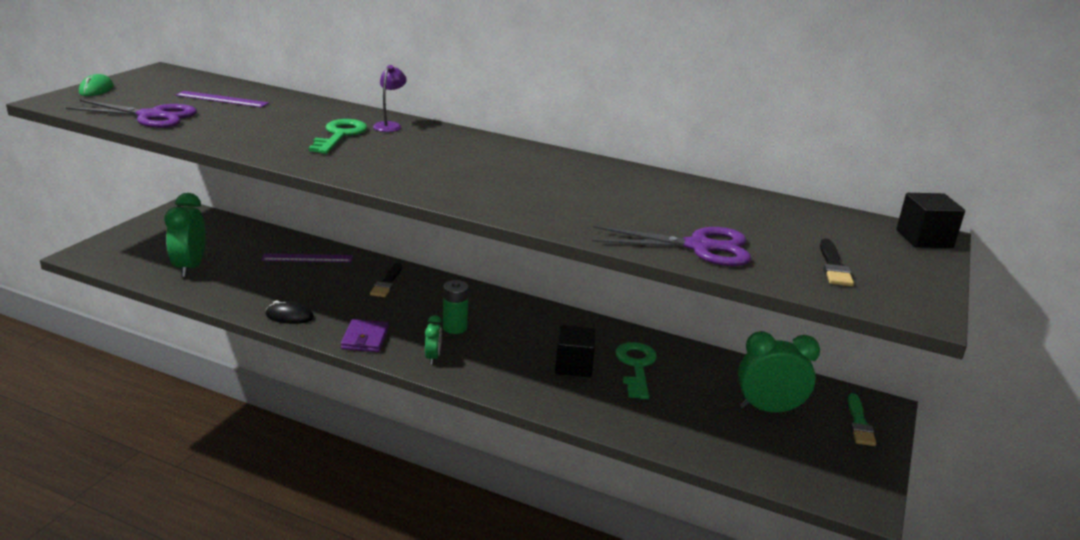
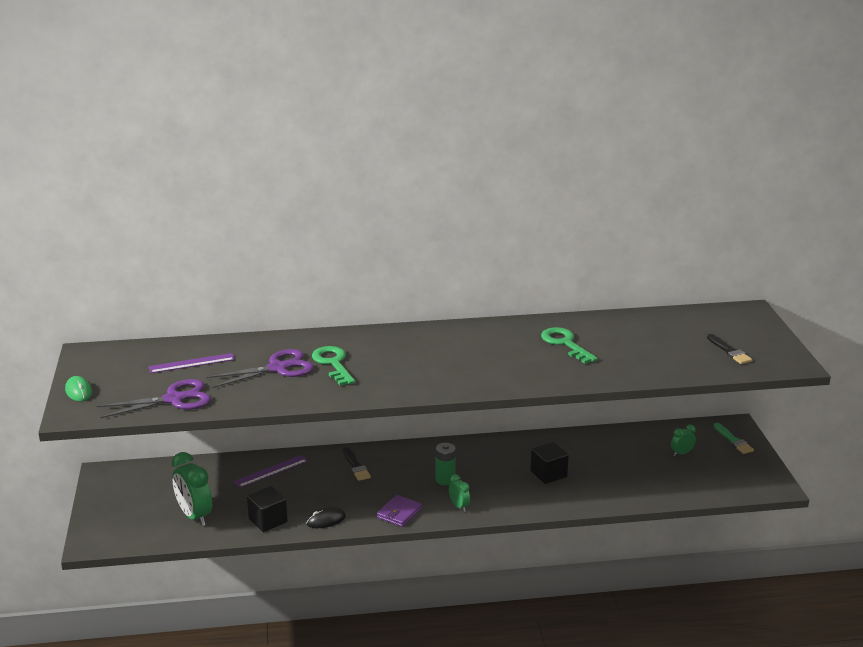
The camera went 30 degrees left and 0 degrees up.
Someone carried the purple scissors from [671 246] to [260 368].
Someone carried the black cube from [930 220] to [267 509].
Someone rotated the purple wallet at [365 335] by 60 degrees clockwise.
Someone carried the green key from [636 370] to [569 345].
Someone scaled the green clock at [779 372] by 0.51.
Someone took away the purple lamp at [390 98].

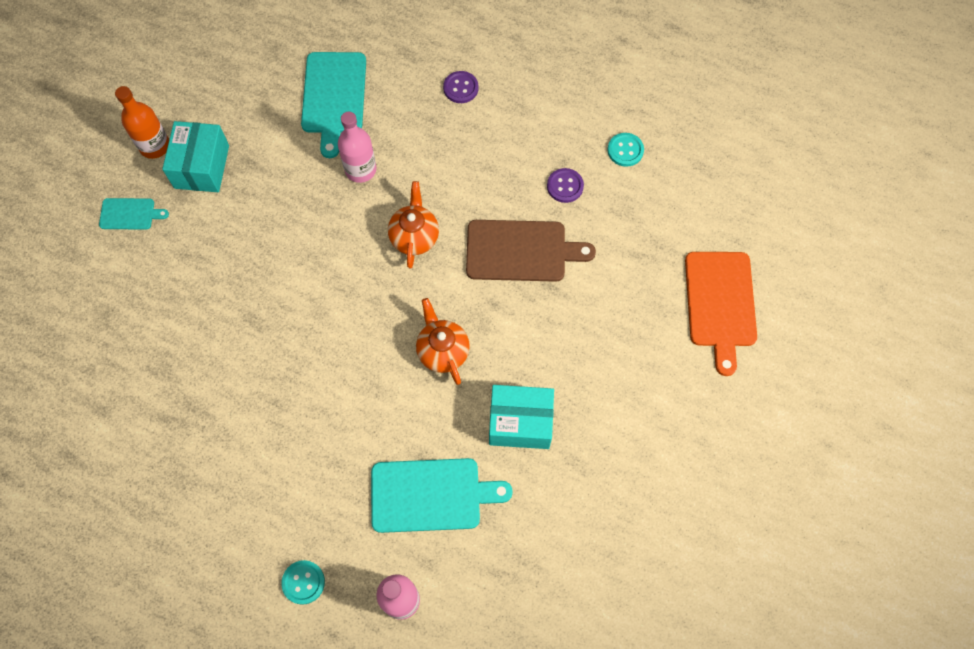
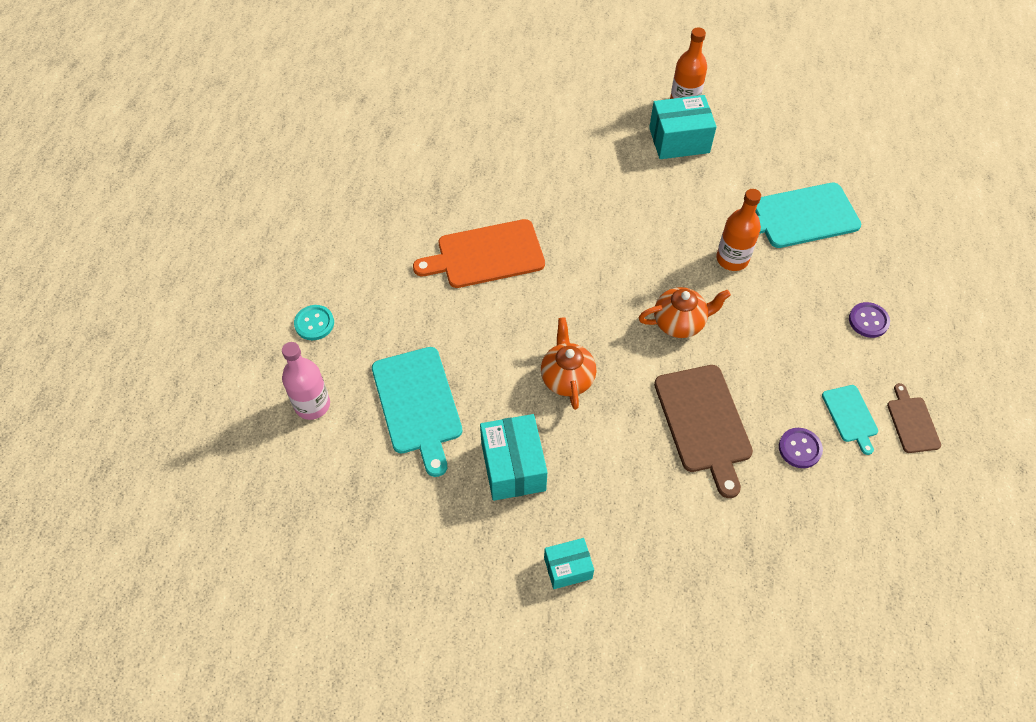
The camera went 75 degrees right and 10 degrees down.
Someone carried the orange cutting board from [721 314] to [479 253].
Someone rotated the orange teapot at [443 341] by 60 degrees counterclockwise.
Someone put down the turquoise box at [569 563].
Someone repainted the pink bottle at [357 147], which became the orange bottle at [738 230].
Someone carried the turquoise cutting board from [134 214] to [850 420].
Someone put down the brown cutting board at [914 418].
Someone took away the turquoise button at [625 150].

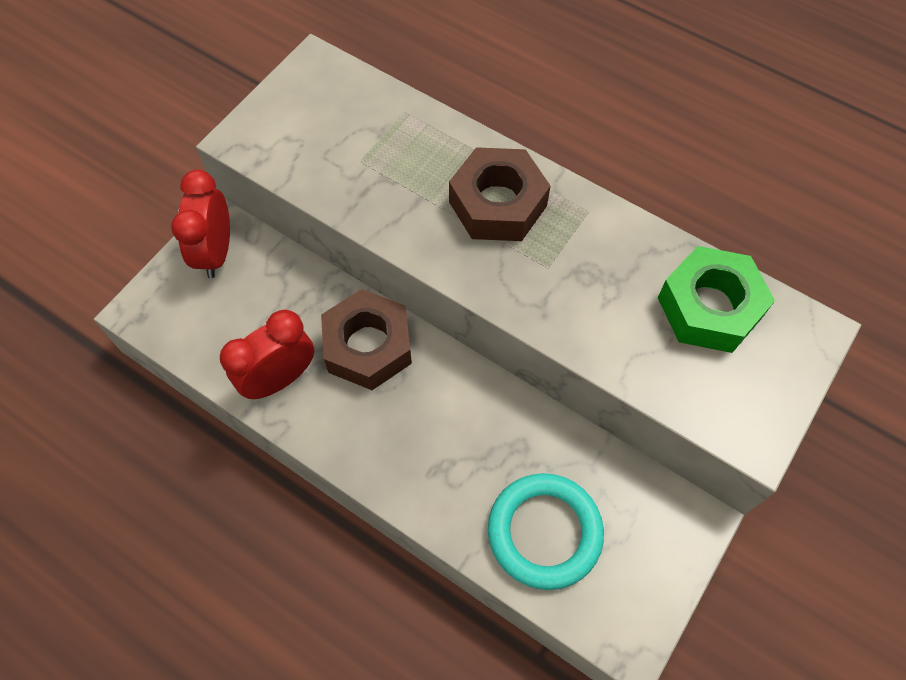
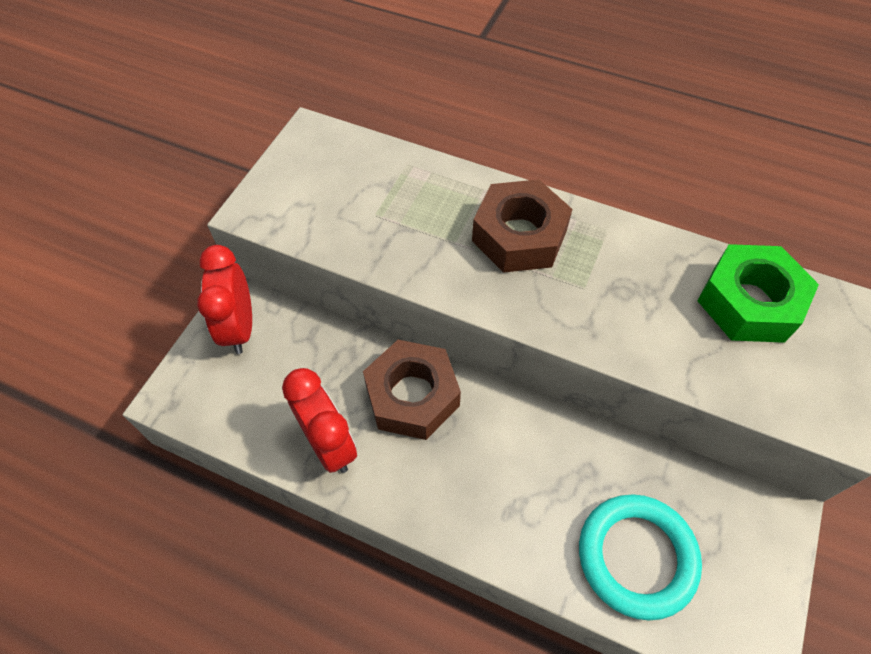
The camera went 10 degrees left and 5 degrees down.
Someone rotated the red clock at [267 354] by 105 degrees clockwise.

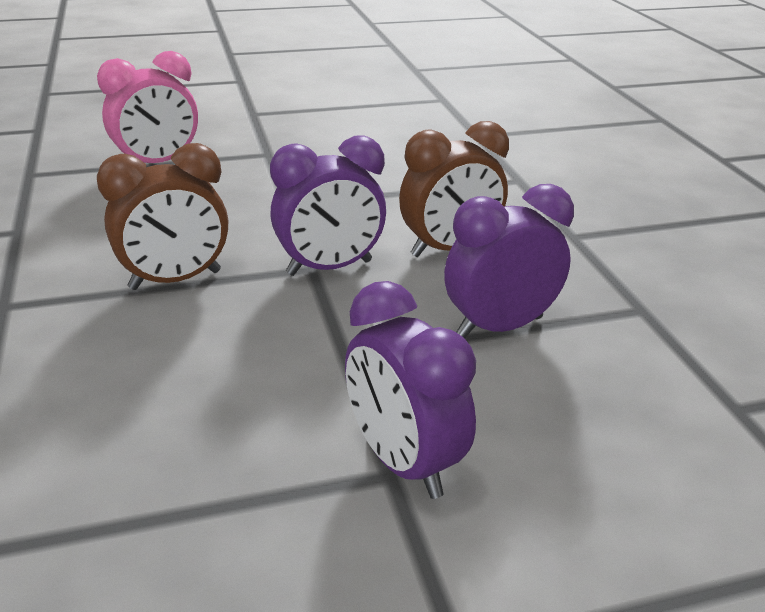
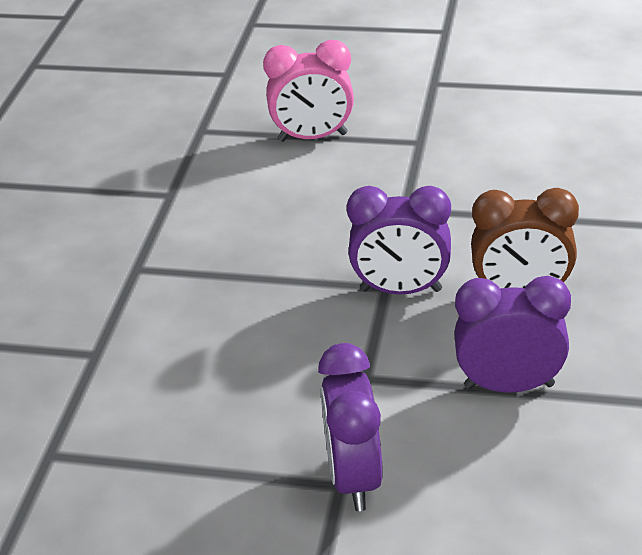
The camera went 30 degrees right and 5 degrees up.
Someone took away the brown clock at [162 216].

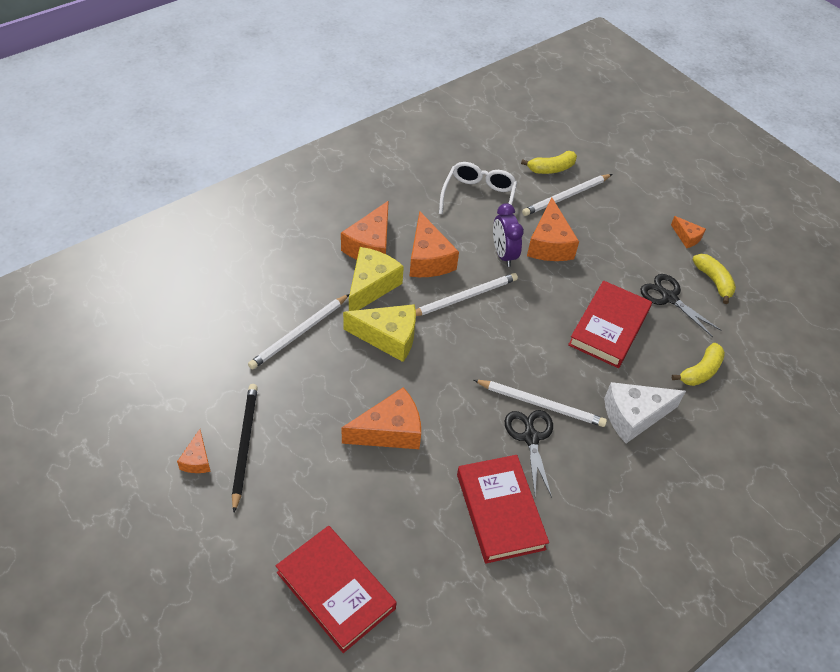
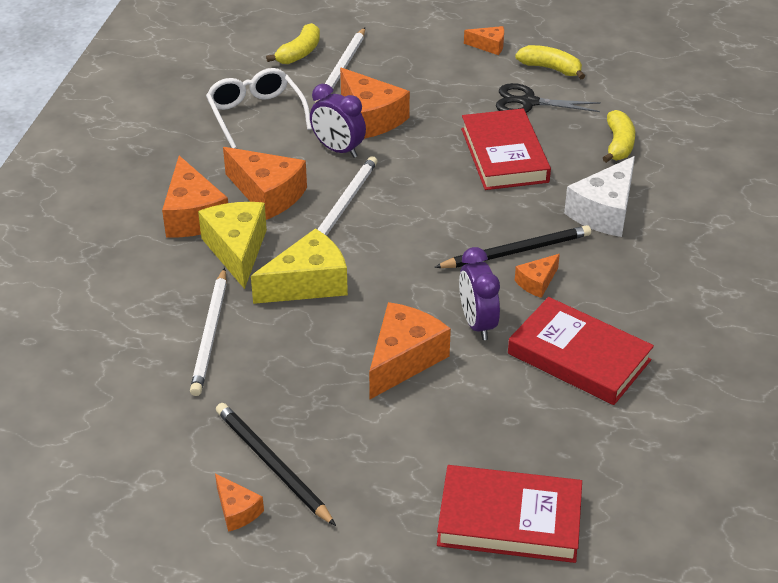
The camera went 35 degrees left and 10 degrees down.
Someone repainted the white pencil at [540 403], which became the black pencil at [512 246].
Someone put down the purple clock at [479 293].
Someone swapped the black scissors at [529 454] for the orange cheese at [537 276].

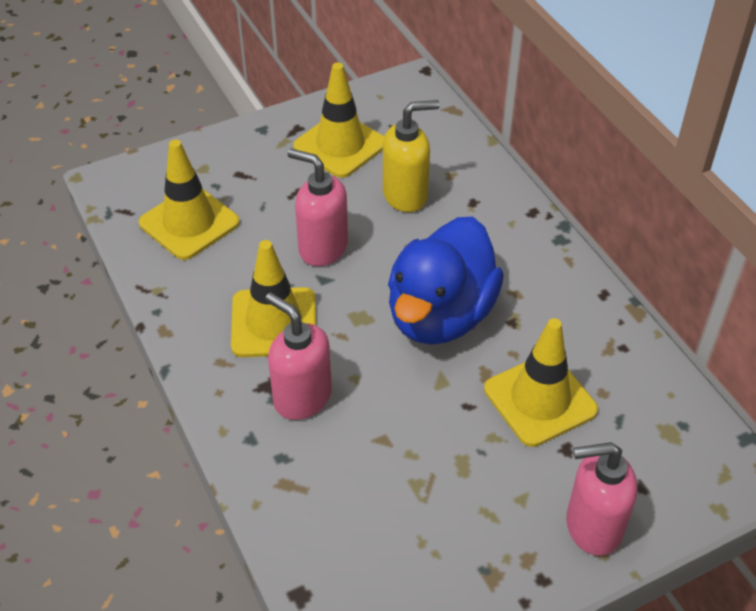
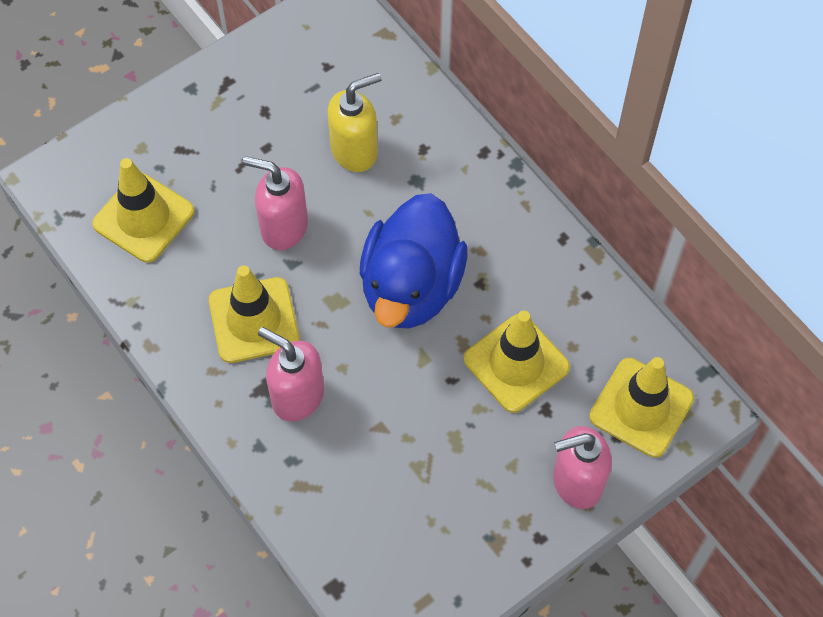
The camera went 10 degrees left and 15 degrees up.
Someone carried the yellow traffic cone from [338 120] to [641 407].

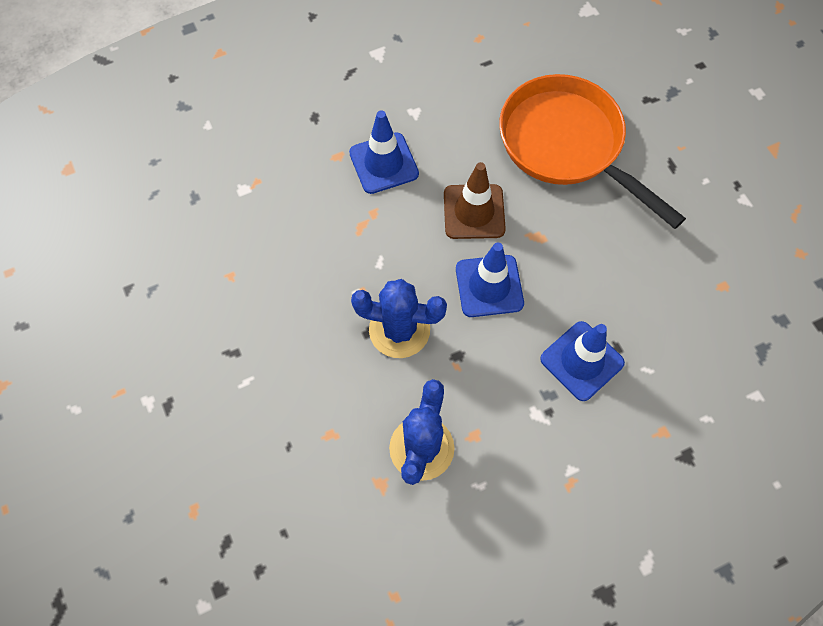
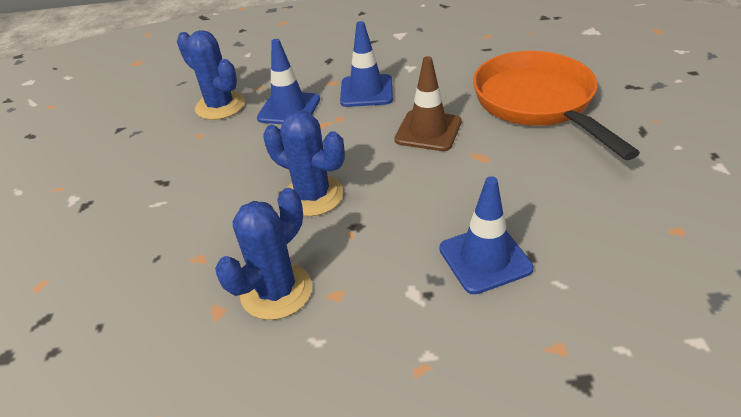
The camera went 25 degrees right and 25 degrees down.
Someone put down the blue cactus at [211 75].
Someone carried the blue traffic cone from [490 279] to [288 81].

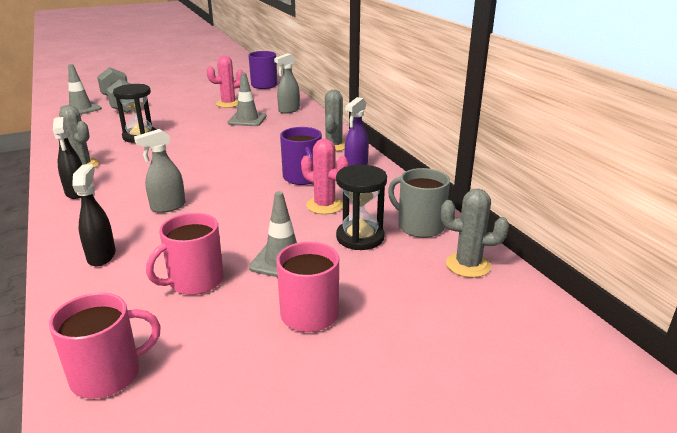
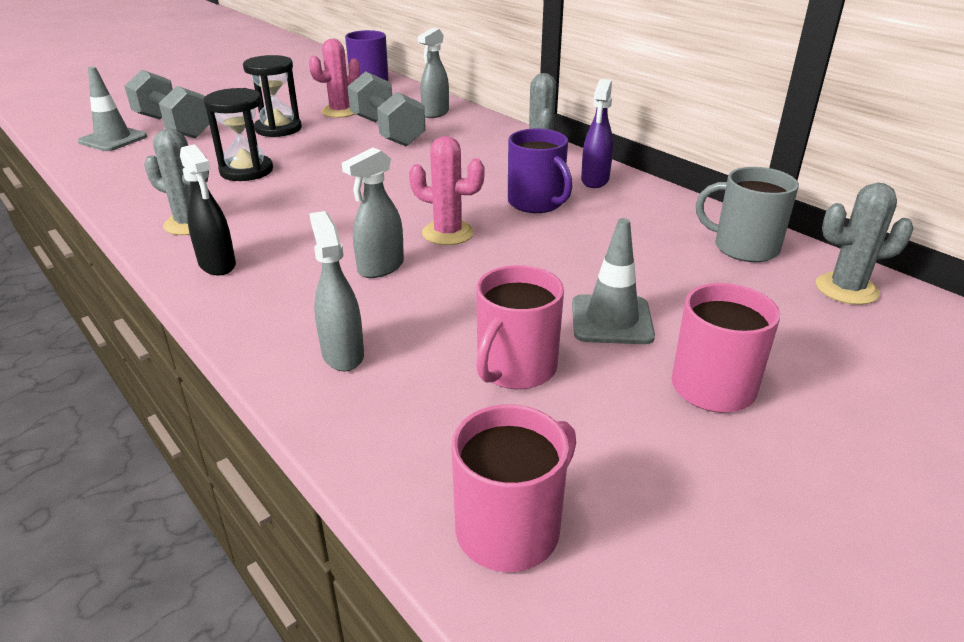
The camera went 15 degrees left and 5 degrees up.
Someone carried the black hourglass from [361 207] to [272 96].
Someone repainted the black spray bottle at [94 215], which became the grey spray bottle at [336 291].
Someone swapped the grey traffic cone at [247 99] for the grey dumbbell at [386 108].
Someone carried the pink cactus from [325 176] to [447 190].

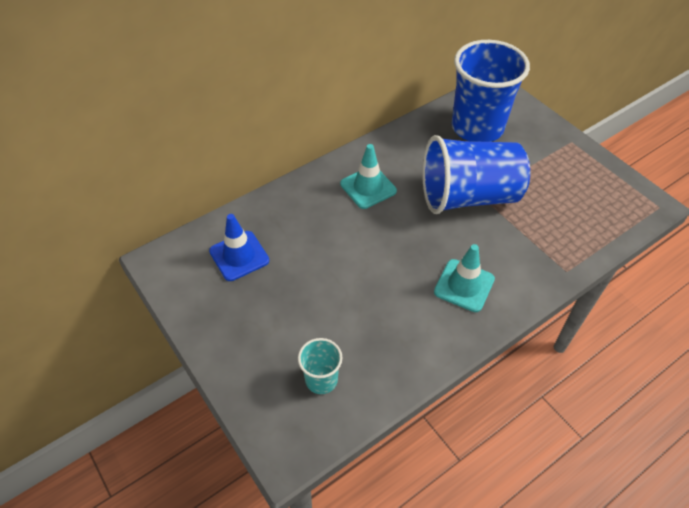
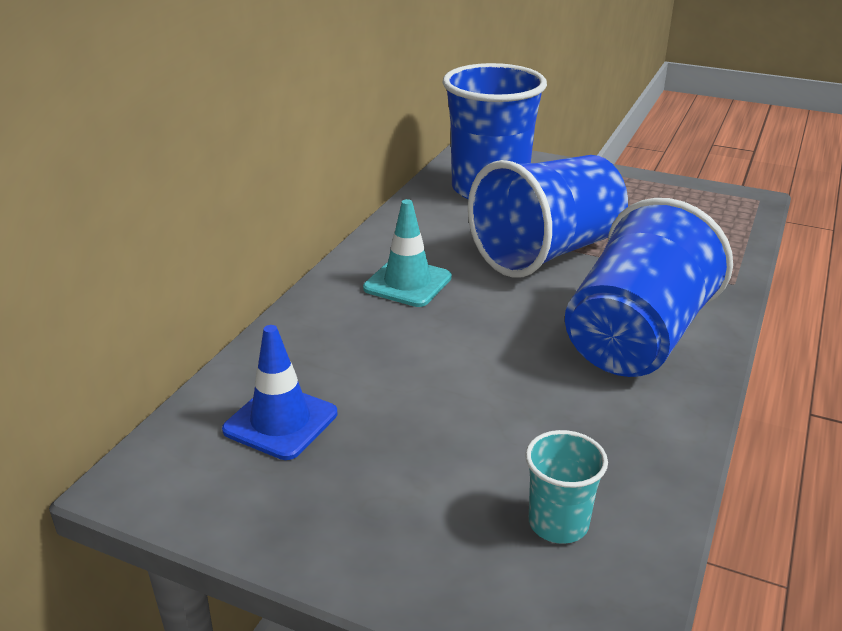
The camera went 30 degrees left and 20 degrees down.
Someone swapped the turquoise traffic cone at [464 278] for the blue cup at [649 287].

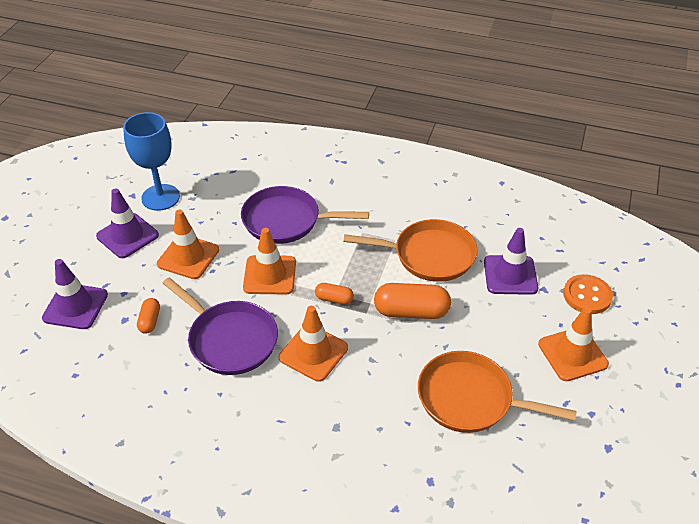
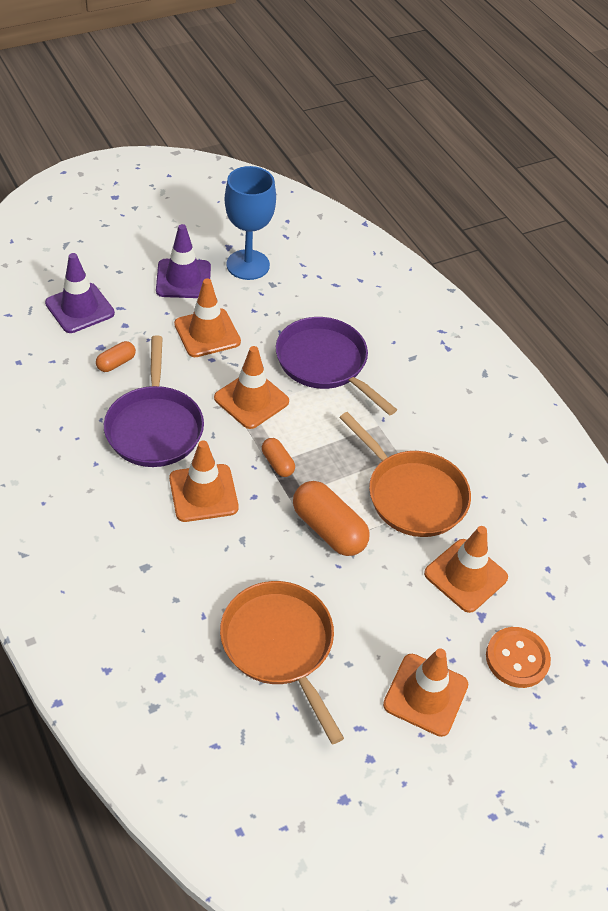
The camera went 40 degrees right and 5 degrees up.
Someone repainted the purple traffic cone at [511 261], which became the orange traffic cone at [466 569].

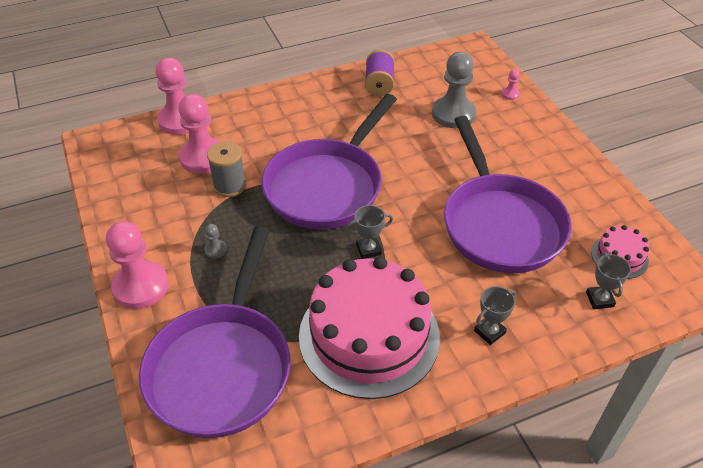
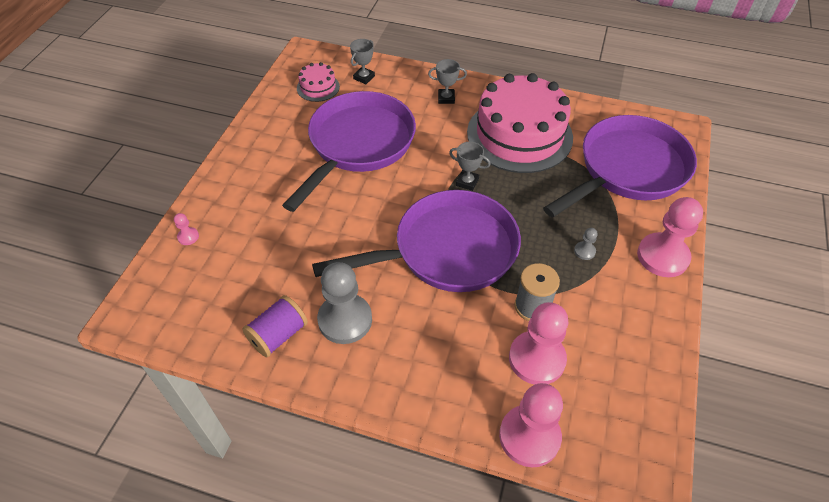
The camera went 140 degrees left and 5 degrees up.
Someone carried the grey pawn from [454 90] to [344 303].

